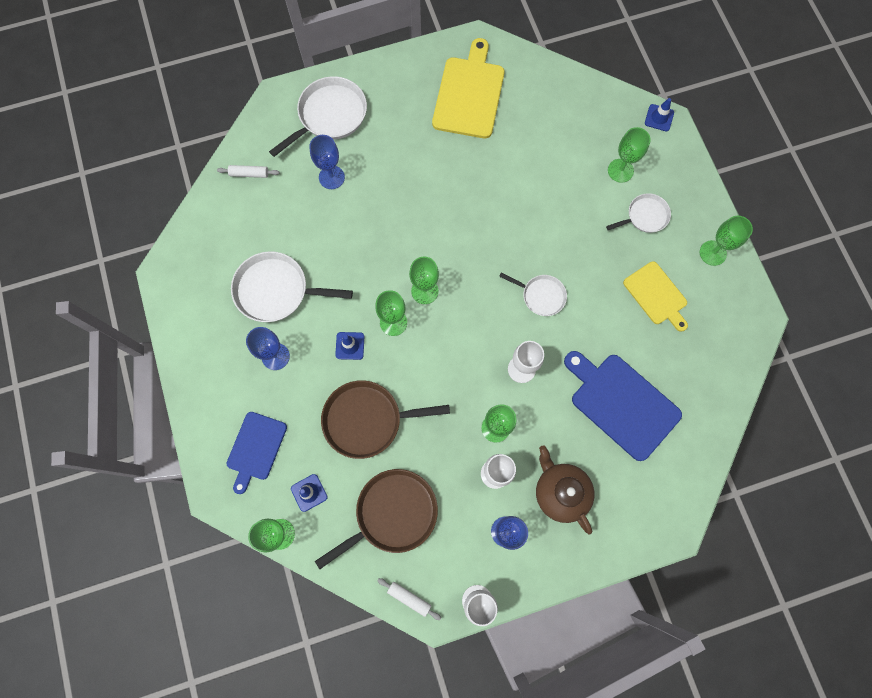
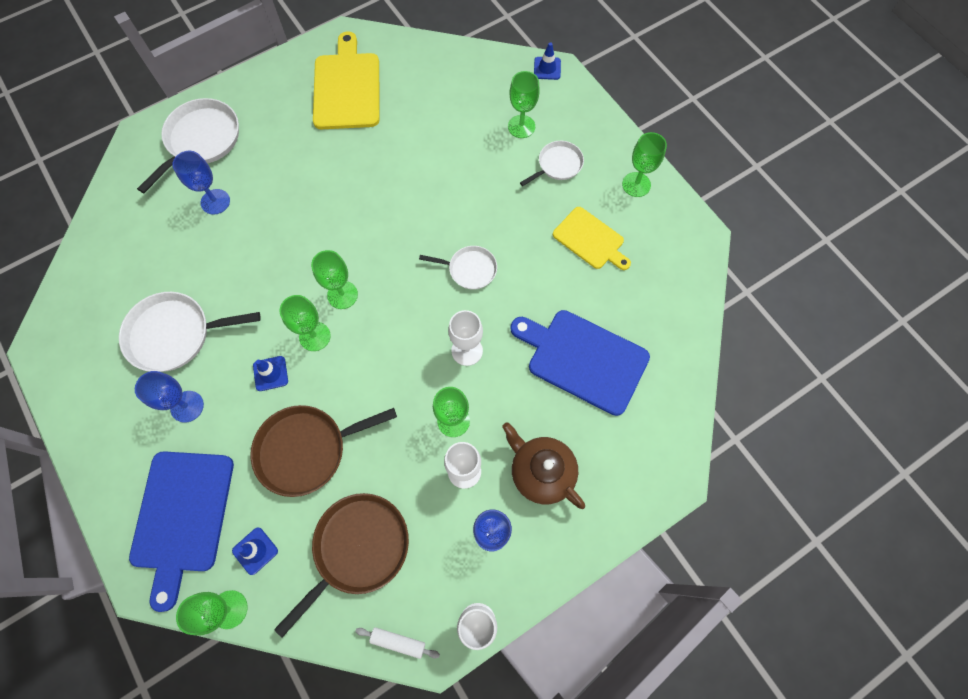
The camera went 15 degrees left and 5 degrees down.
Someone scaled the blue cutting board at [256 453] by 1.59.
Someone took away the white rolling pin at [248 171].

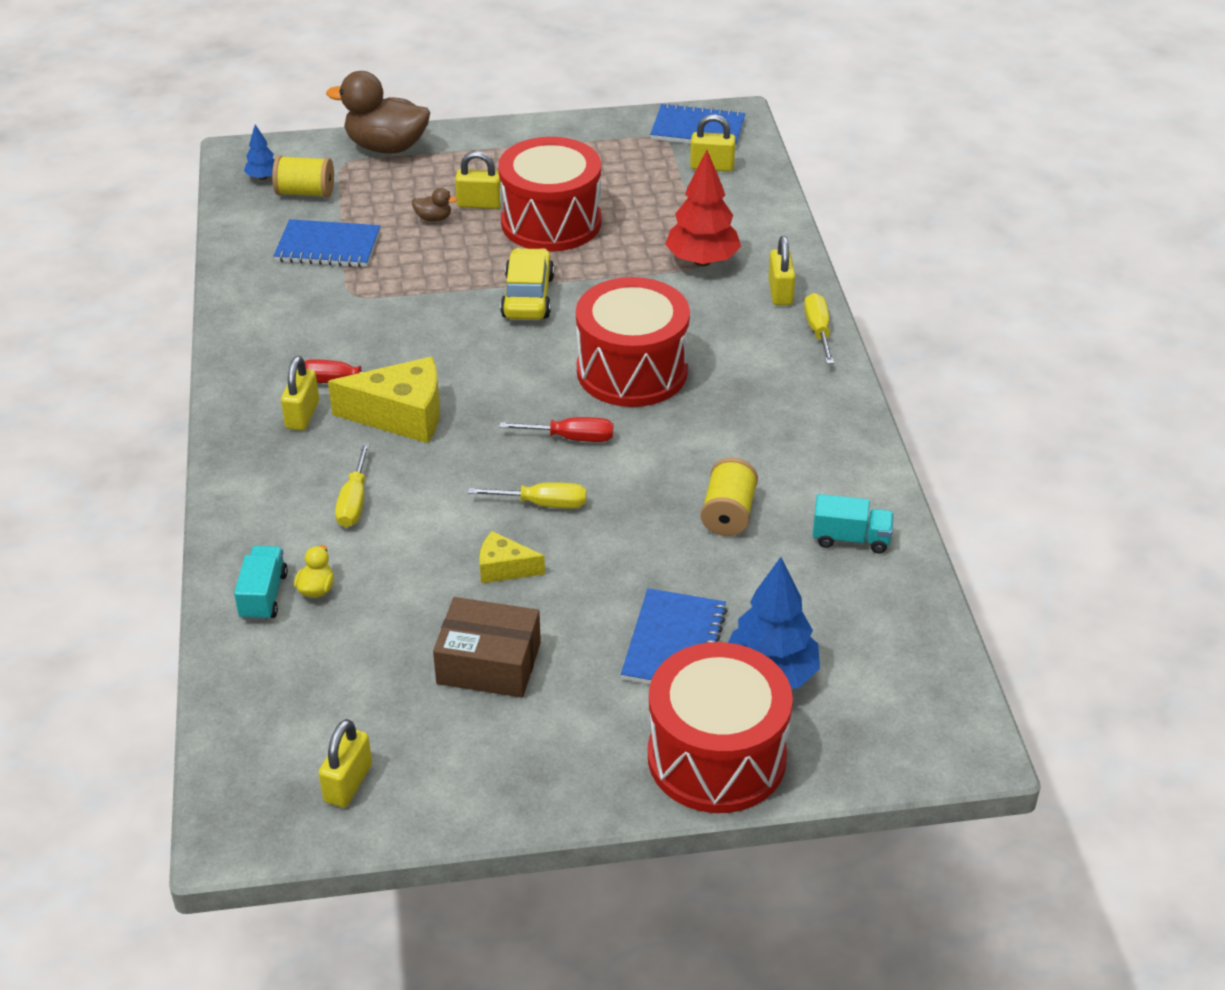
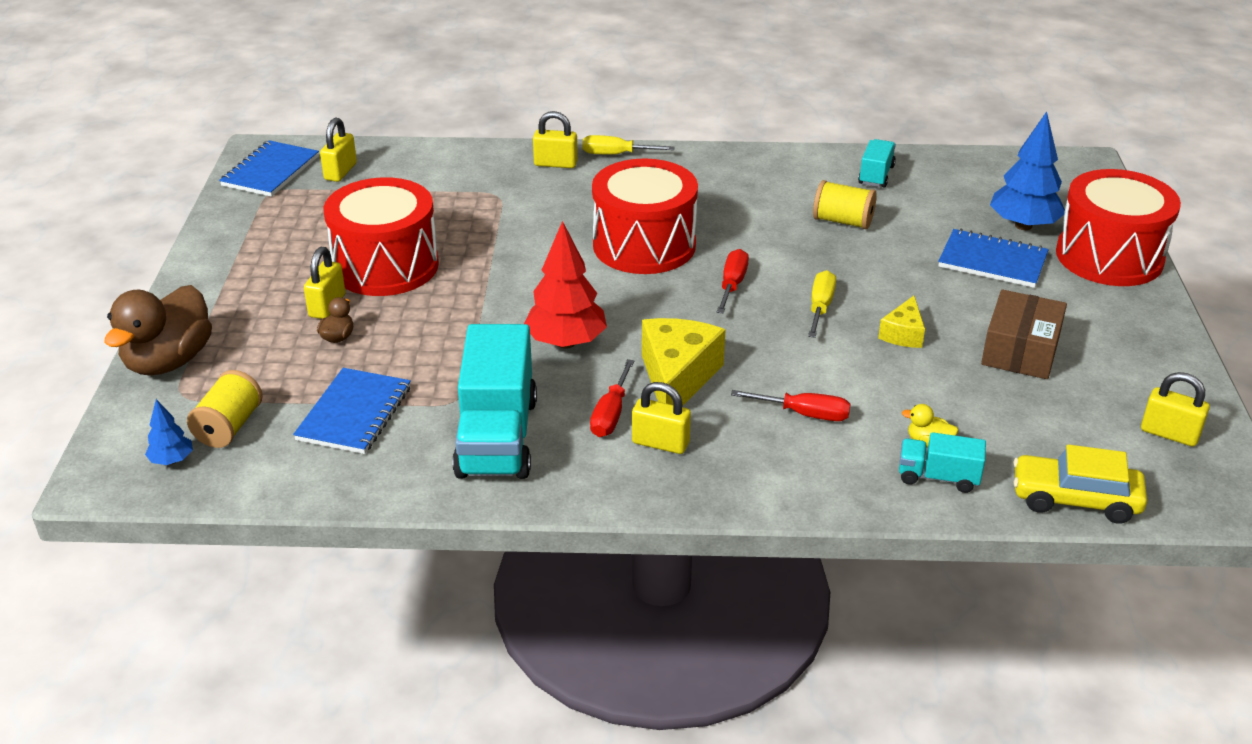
The camera went 80 degrees left and 5 degrees down.
Someone put down the turquoise truck at [494 401].
Someone carried the red tree from [703 208] to [565 285].
Someone repainted the yellow screwdriver at [352 485], which became the red screwdriver at [790 405].
Someone carried the yellow car from [527 284] to [1080 483].

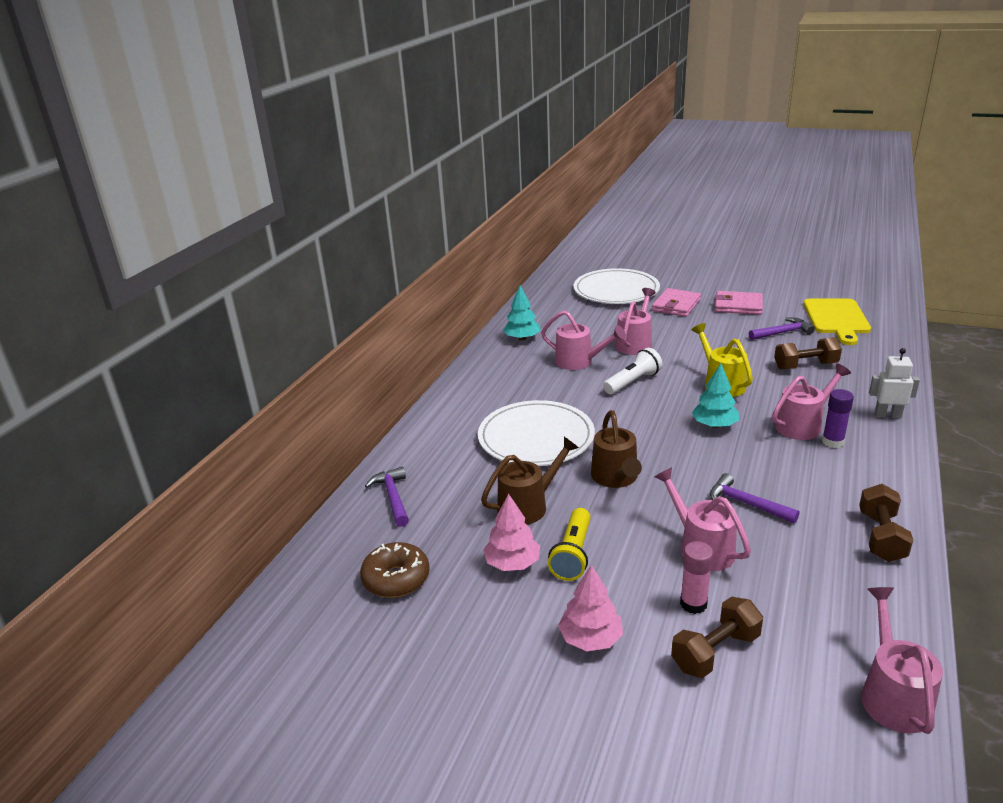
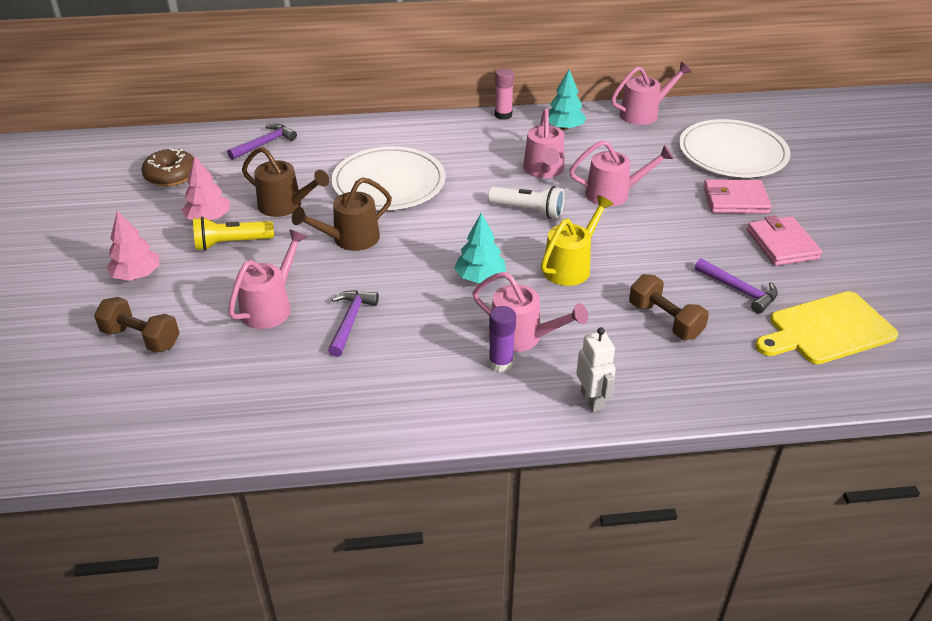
The camera went 60 degrees right and 10 degrees up.
Someone carried the pink glue stick from [696 577] to [504 94].
Someone carried the pink watering can from [902 660] to [651 93].
Someone took away the brown dumbbell at [886 523].

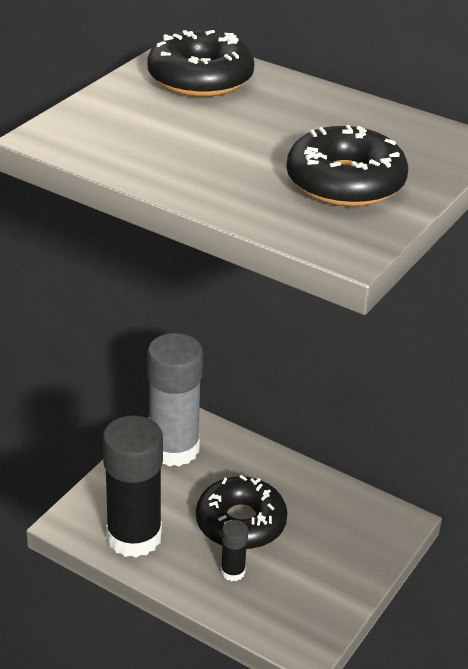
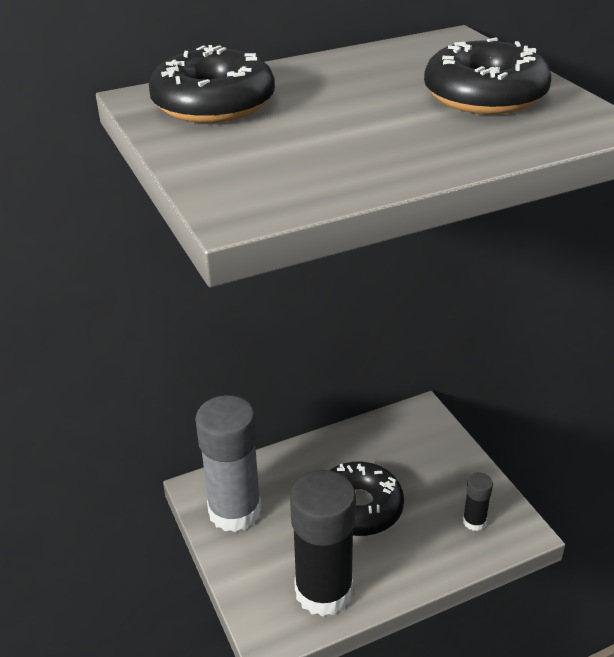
The camera went 55 degrees left and 0 degrees up.
Someone carried the black glue stick from [234 550] to [478 502].

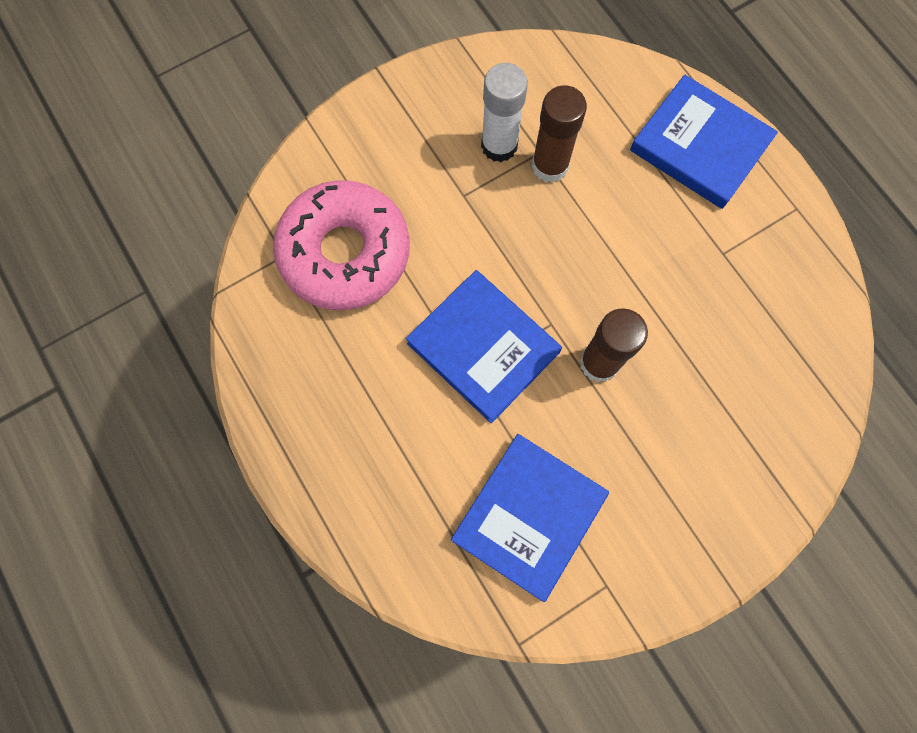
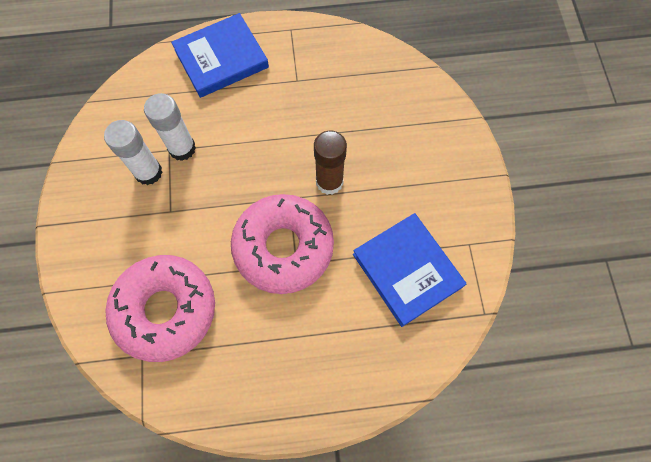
The camera went 65 degrees left and 5 degrees down.
Someone repainted the brown glue stick at [559 134], which became the white glue stick at [170 127].
Someone swapped the blue book at [484 346] for the pink donut at [282 244].

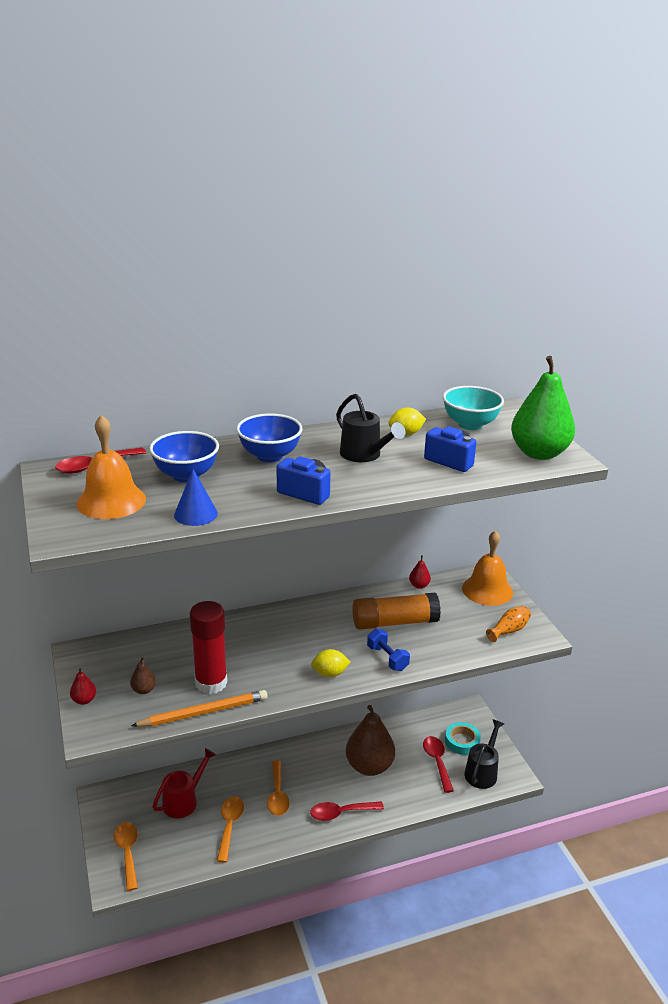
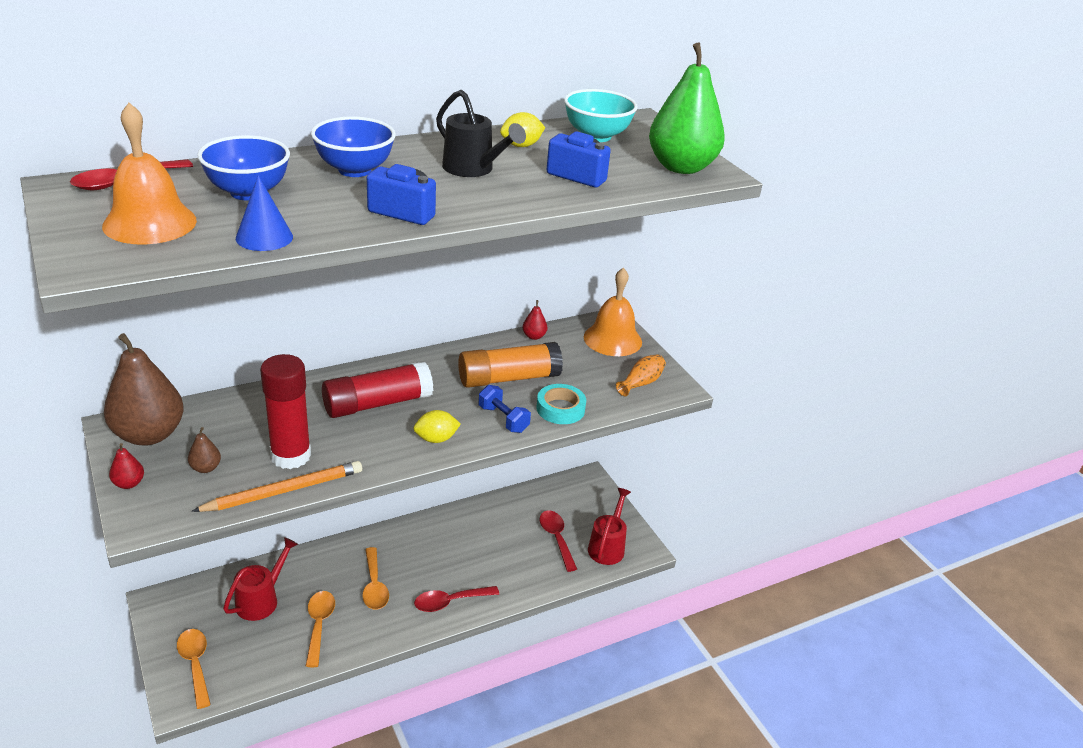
The camera went 10 degrees left and 5 degrees up.
Someone carried the brown pear from [370 740] to [144 389].
Someone put down the red glue stick at [377 389].
Someone carried the turquoise tape from [463 738] to [561 404].
Someone repainted the black watering can at [484 754], which became the red watering can at [609 526].

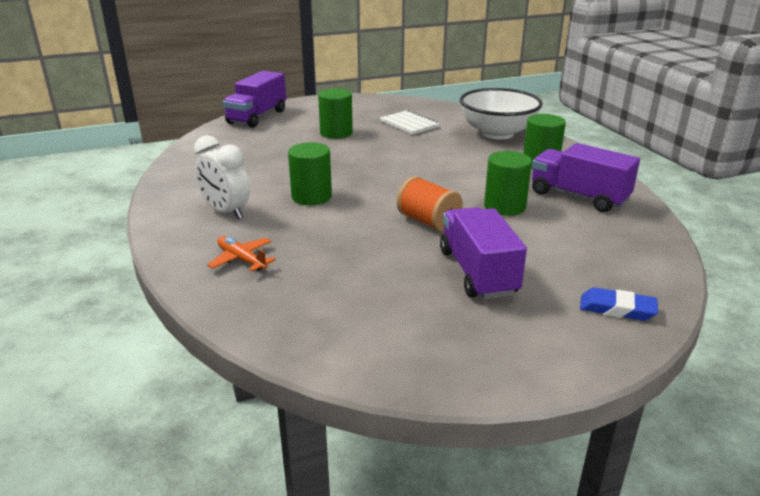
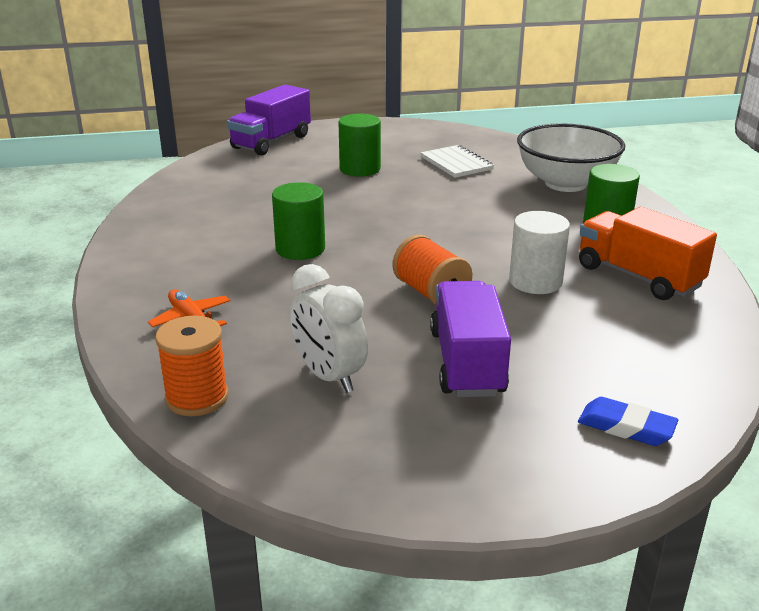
The camera went 10 degrees right and 0 degrees up.
Someone put down the orange spool at [191 366].
Someone carried the white clock from [222 177] to [329 328].
Someone repainted the green cylinder at [508 183], which became the white cylinder at [539 252].
Someone repainted the purple truck at [586 177], which became the orange truck at [648 253].

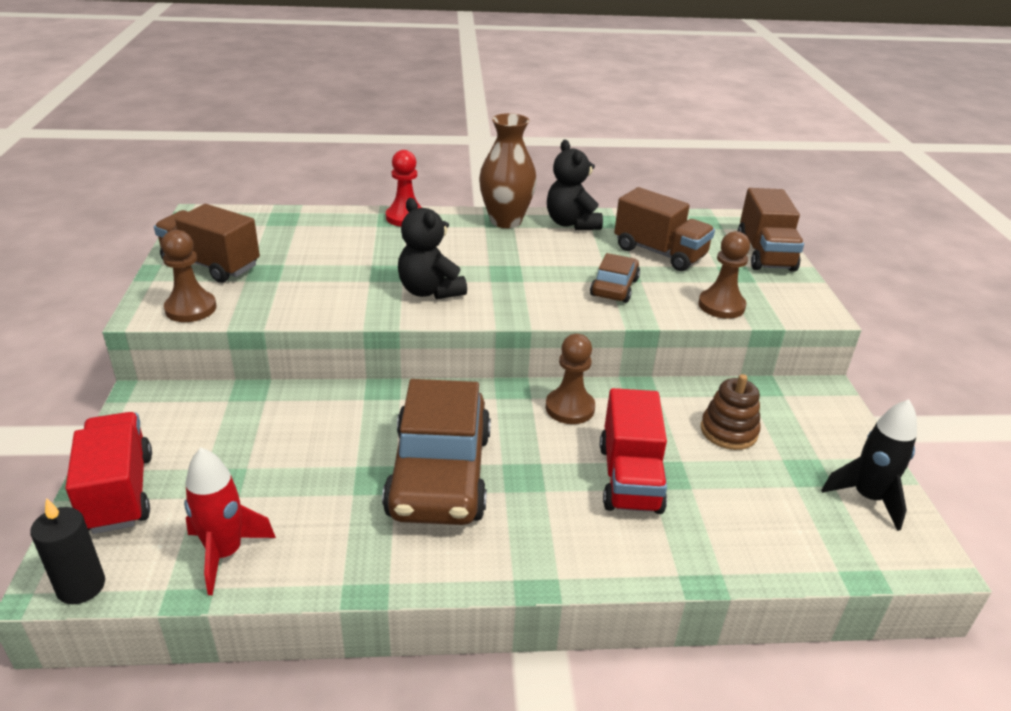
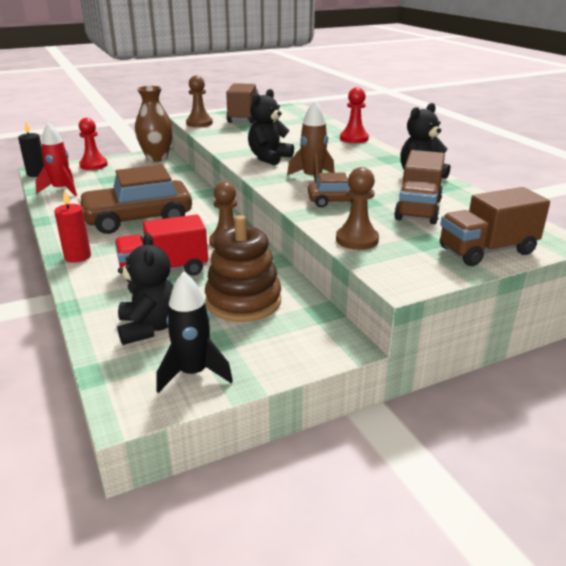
The camera went 70 degrees right and 5 degrees down.
Someone put down the red candle at [72 226].
Someone swapped the red truck at [108 473] for the red pawn at [93 144].
Someone put down the black teddy bear at [145 289].
Someone carried the brown vase from [508 170] to [154 124].
Someone scaled the brown stacking toy at [731 412] by 1.57.
Someone put down the brown rocket at [310 141].

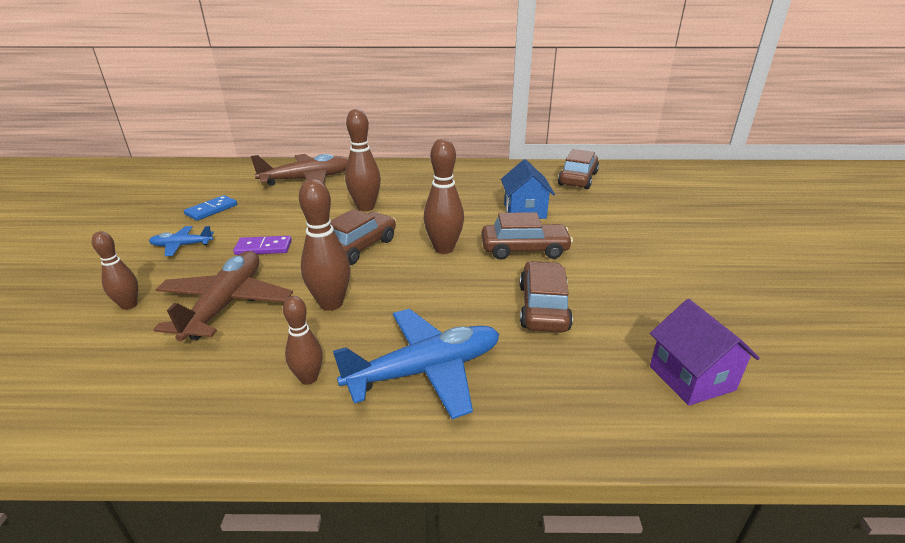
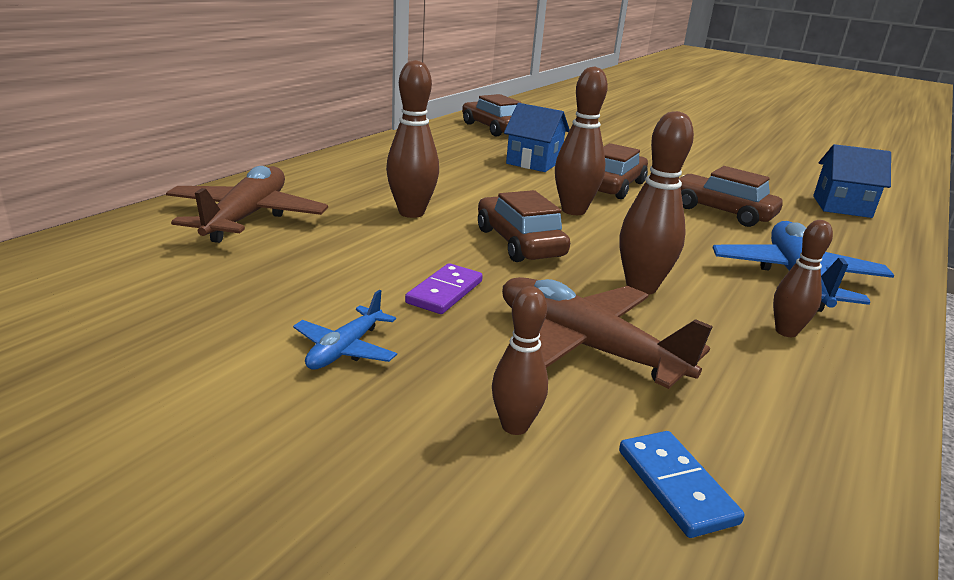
The camera went 60 degrees left and 5 degrees down.
Someone carried the blue domino from [210 208] to [681 484].
Someone repainted the purple house at [705 352], which became the blue house at [852 181].

